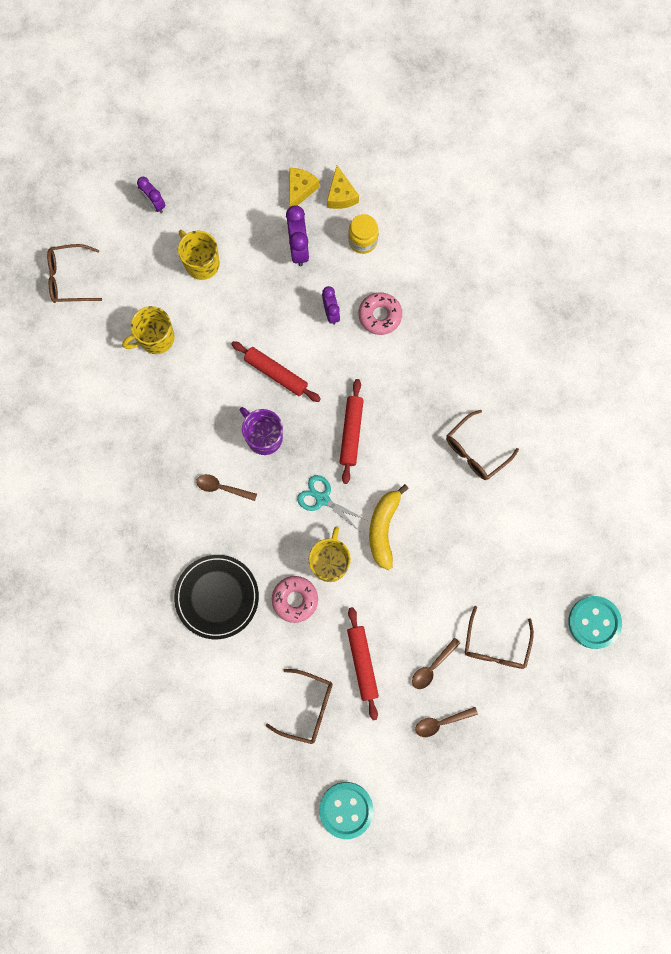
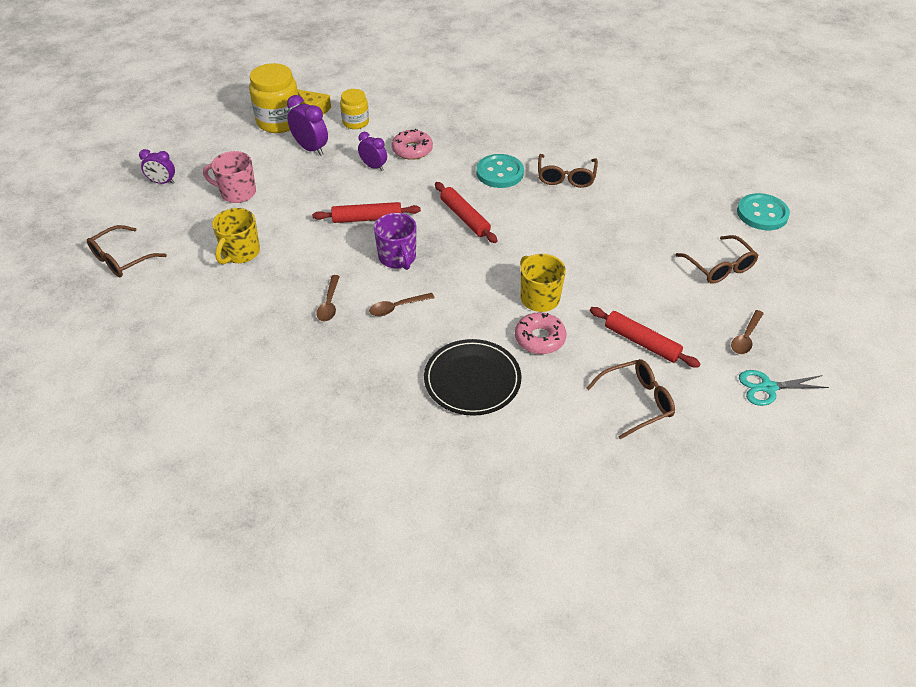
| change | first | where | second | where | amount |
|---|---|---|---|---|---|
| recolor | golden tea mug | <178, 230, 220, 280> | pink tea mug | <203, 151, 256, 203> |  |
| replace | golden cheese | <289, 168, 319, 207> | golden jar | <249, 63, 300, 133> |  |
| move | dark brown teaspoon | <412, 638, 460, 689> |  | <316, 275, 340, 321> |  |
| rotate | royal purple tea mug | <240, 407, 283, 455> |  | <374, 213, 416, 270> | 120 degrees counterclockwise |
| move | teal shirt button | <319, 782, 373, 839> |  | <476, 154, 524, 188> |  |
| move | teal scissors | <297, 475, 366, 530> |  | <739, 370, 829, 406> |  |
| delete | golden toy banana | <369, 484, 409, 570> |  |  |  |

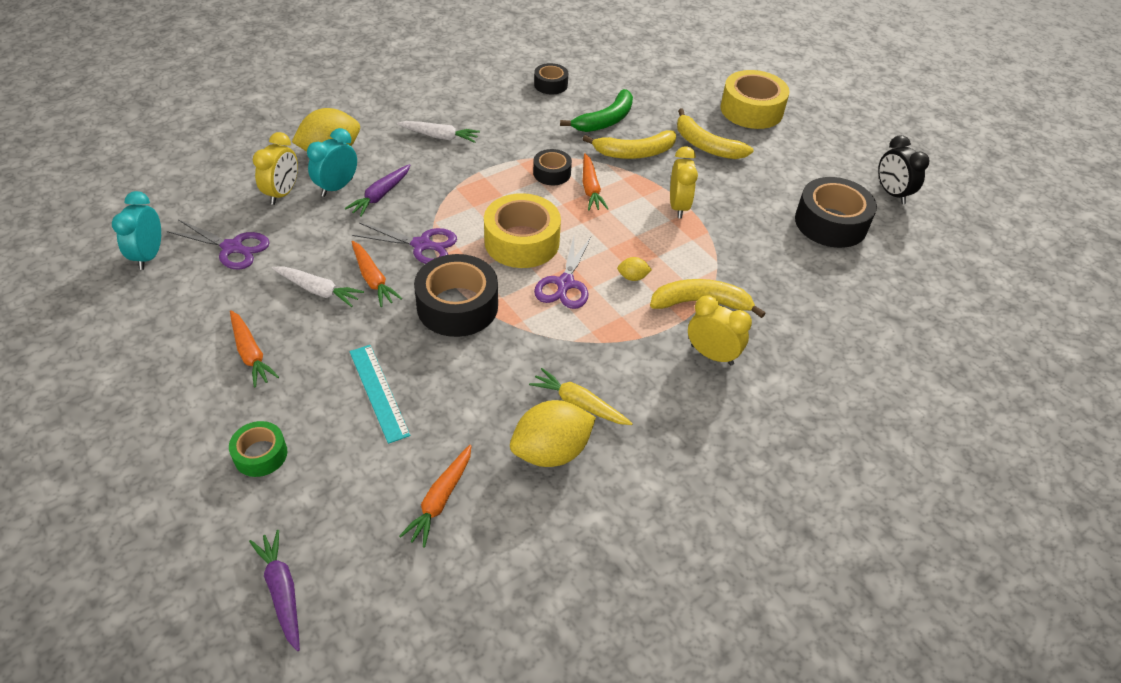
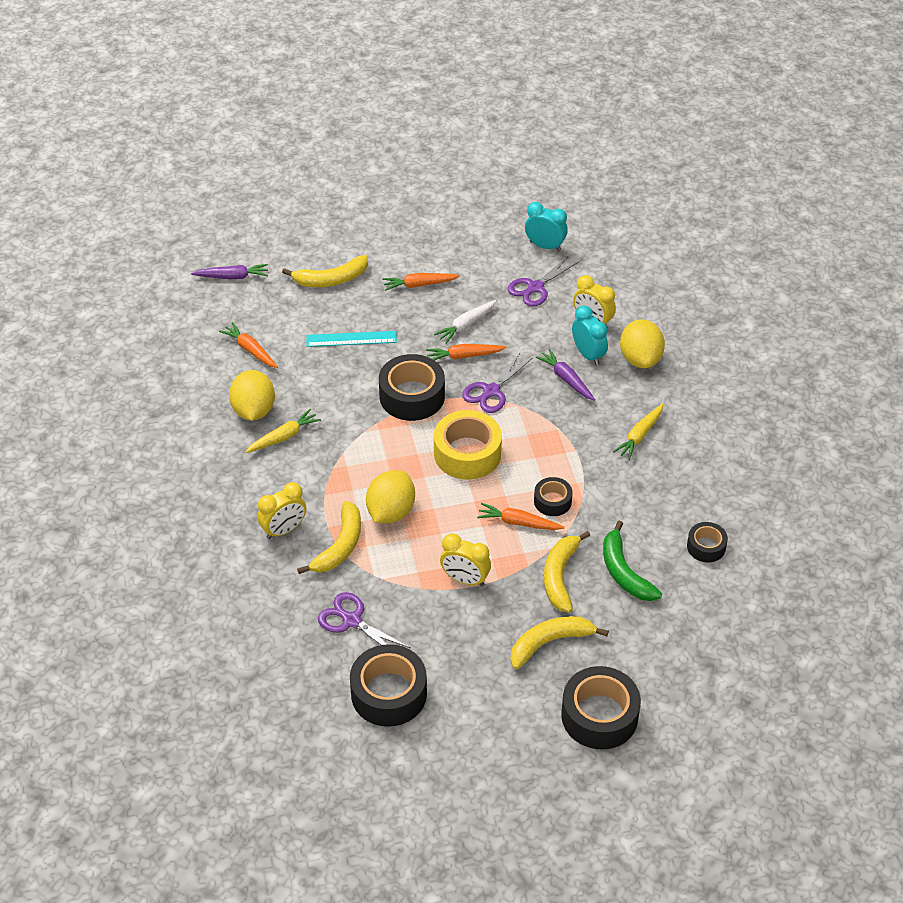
| change | first | where | second | where | amount |
|---|---|---|---|---|---|
| replace | green roll of tape | <229, 421, 287, 477> | golden toy banana | <282, 255, 368, 287> |  |
| move | royal purple scissors | <534, 236, 591, 309> |  | <318, 592, 411, 648> |  |
| resize | golden lemon | <617, 257, 652, 281> |  | <366, 470, 415, 523> | x2.24 |
| recolor | golden roll of tape | <720, 70, 790, 129> | jet-black roll of tape | <561, 666, 641, 749> |  |
| recolor | pure white root vegetable | <397, 121, 480, 143> | golden root vegetable | <613, 404, 663, 460> |  |
| delete | jet-black clock | <878, 135, 930, 204> |  |  |  |

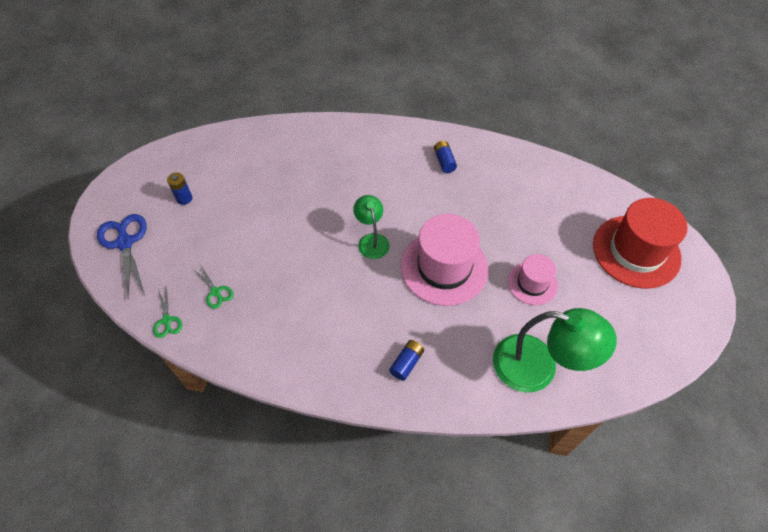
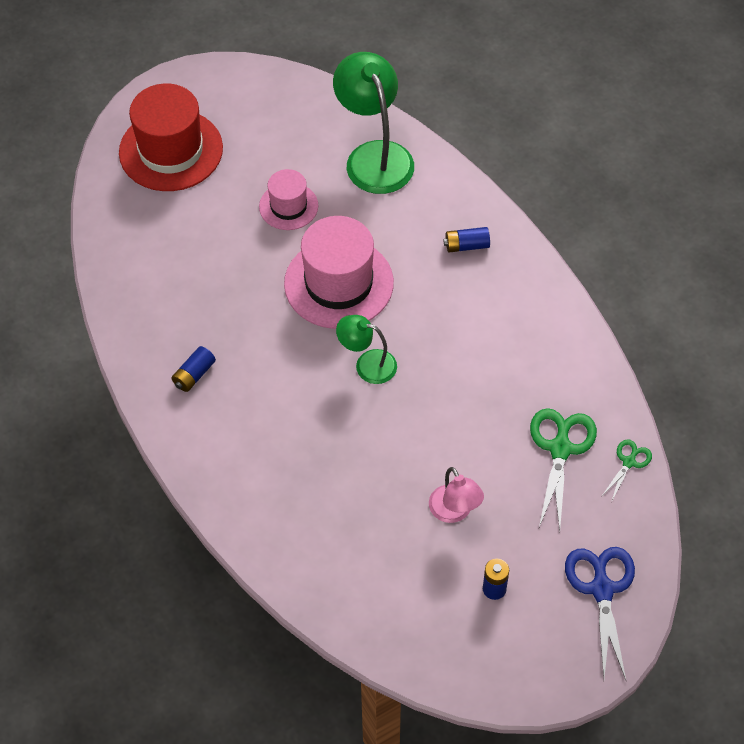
| change | first | where | second | where | amount |
|---|---|---|---|---|---|
| rotate | green reading lamp | <353, 195, 389, 259> |  | <336, 315, 397, 384> | 75 degrees clockwise |
| insert |  |  | pink reading lamp | <429, 467, 484, 523> |  |
| resize | green scissors | <194, 264, 234, 309> |  | <530, 408, 597, 530> | x1.87 |
| rotate | cobalt scissors | <97, 214, 147, 298> |  | <565, 547, 635, 680> | 150 degrees clockwise |

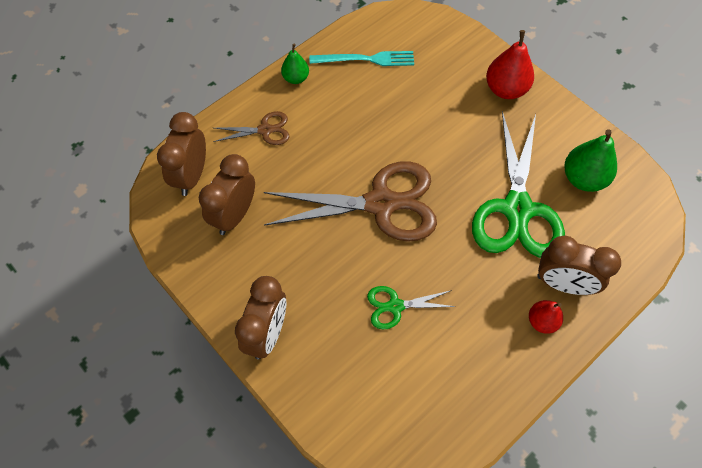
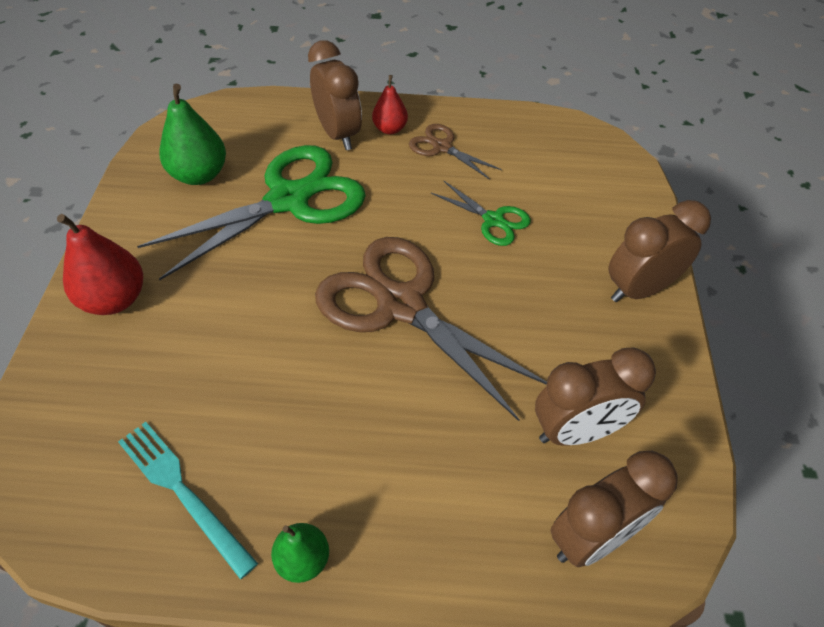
| change | first | where | second | where | amount |
|---|---|---|---|---|---|
| move | dark brown scissors | <213, 111, 289, 145> |  | <409, 124, 502, 180> |  |

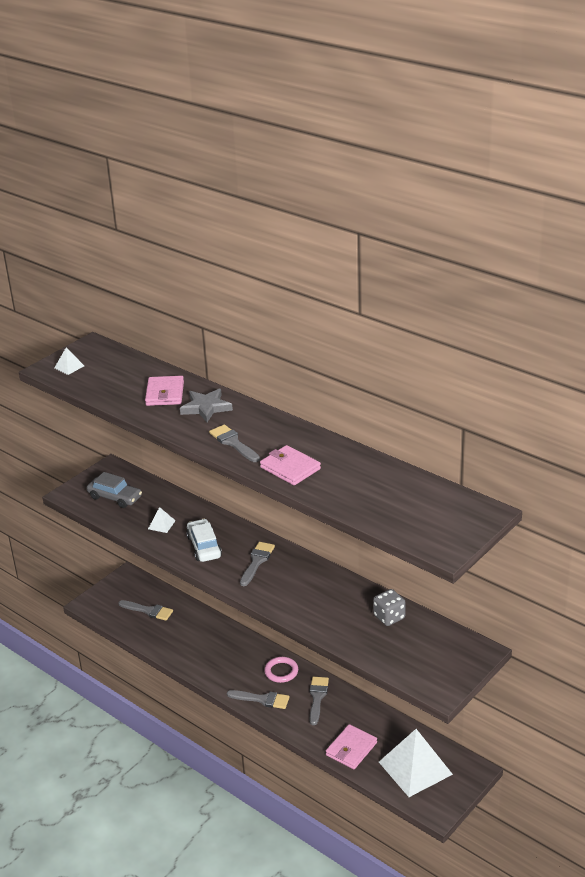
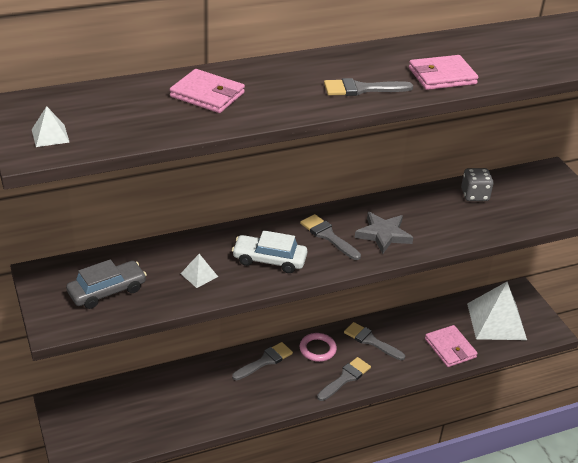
| change | first | where | second | where | amount |
|---|---|---|---|---|---|
| move | gray paint brush | <118, 600, 173, 621> |  | <232, 342, 293, 380> |  |
| move | gray five-pointed star | <180, 389, 233, 422> |  | <355, 212, 413, 254> |  |

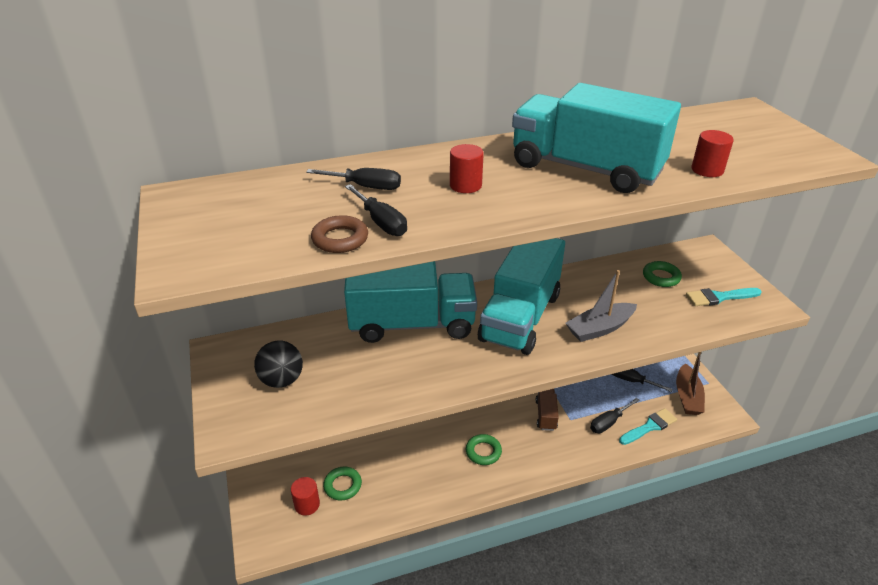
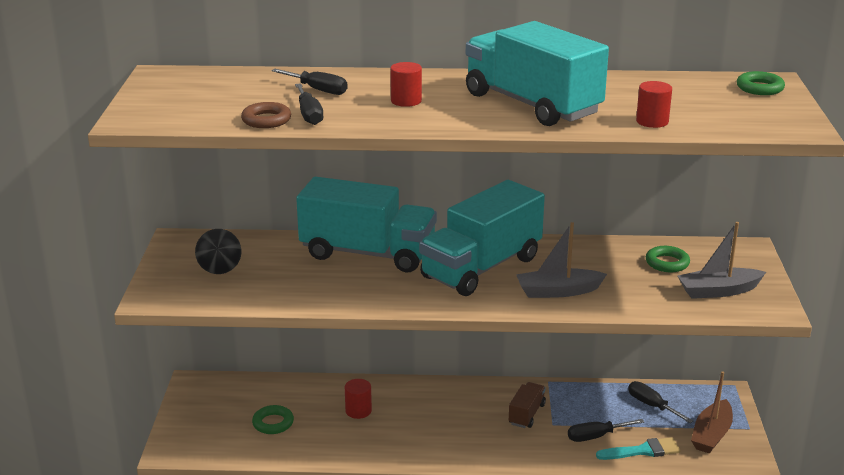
| change | first | where | second | where | amount |
|---|---|---|---|---|---|
| move | scarlet solid cylinder | <291, 477, 320, 515> |  | <345, 379, 372, 419> |  |
| replace | teal paint brush | <686, 288, 762, 306> | gray toy boat | <678, 222, 766, 299> |  |
| move | green ring | <466, 434, 502, 465> |  | <737, 71, 785, 95> |  |

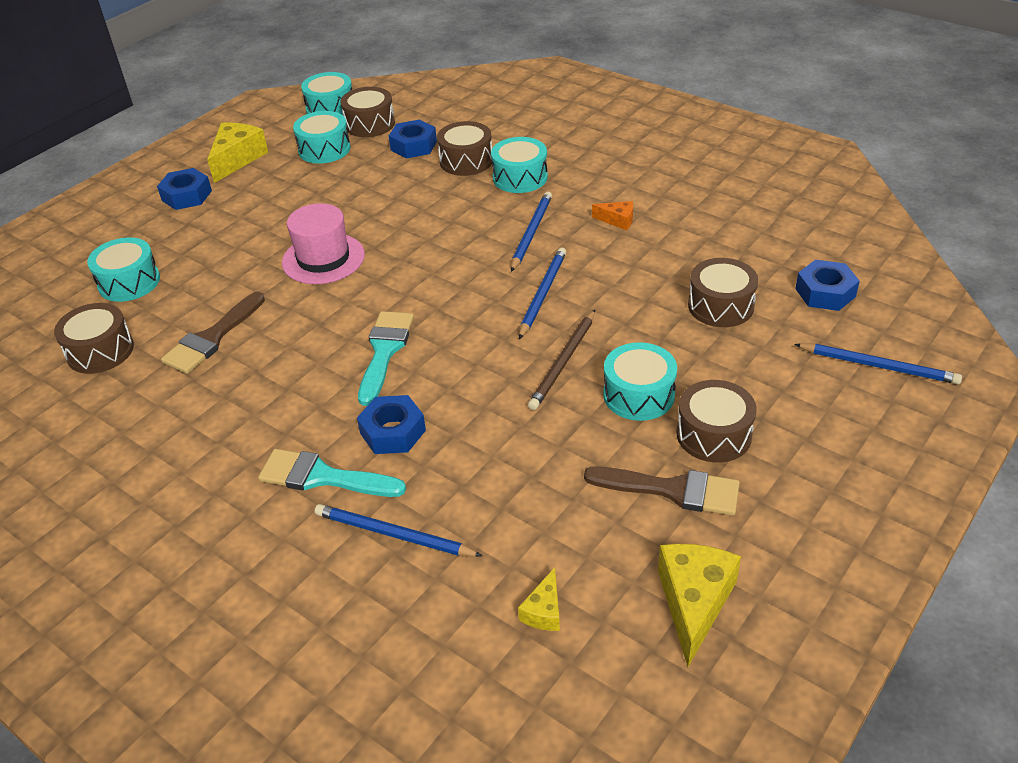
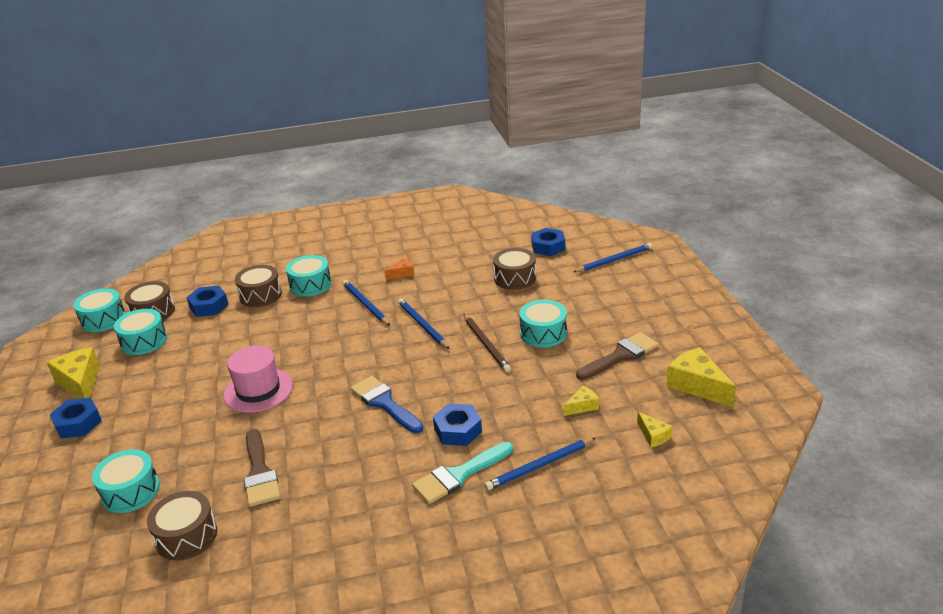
| change | first | where | second | where | amount |
|---|---|---|---|---|---|
| recolor | teal paint brush | <358, 311, 414, 406> | cobalt paint brush | <351, 376, 423, 433> |  |
| insert |  |  | golden cheese | <564, 386, 599, 416> |  |
| delete | dark brown toy drum | <676, 380, 757, 463> |  |  |  |

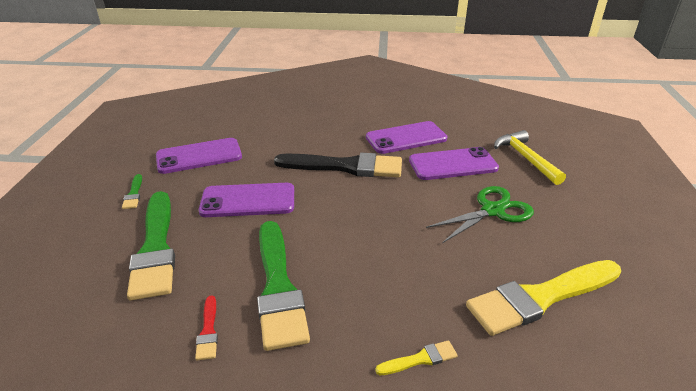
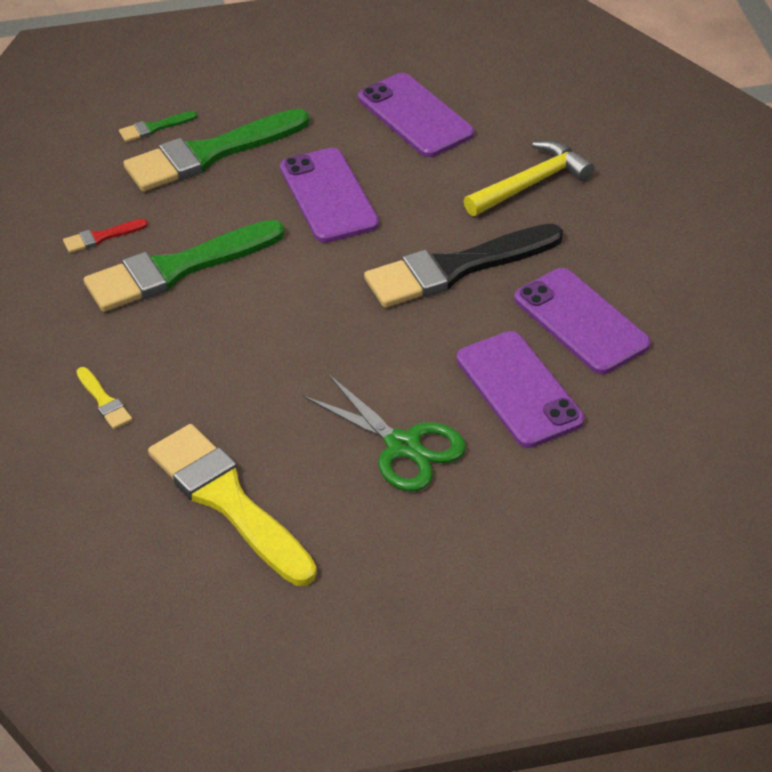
| change | first | where | second | where | amount |
|---|---|---|---|---|---|
| move | green paint brush | <122, 174, 142, 209> |  | <119, 111, 197, 142> |  |
| rotate | jet-black paint brush | <274, 153, 402, 177> |  | <364, 223, 563, 308> | 75 degrees clockwise |
| move | golden carpenter's hammer | <494, 130, 566, 185> |  | <464, 141, 595, 216> |  |

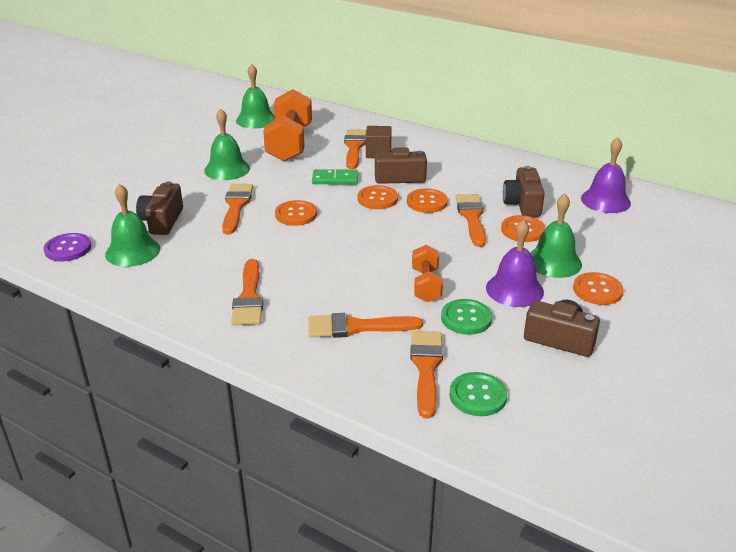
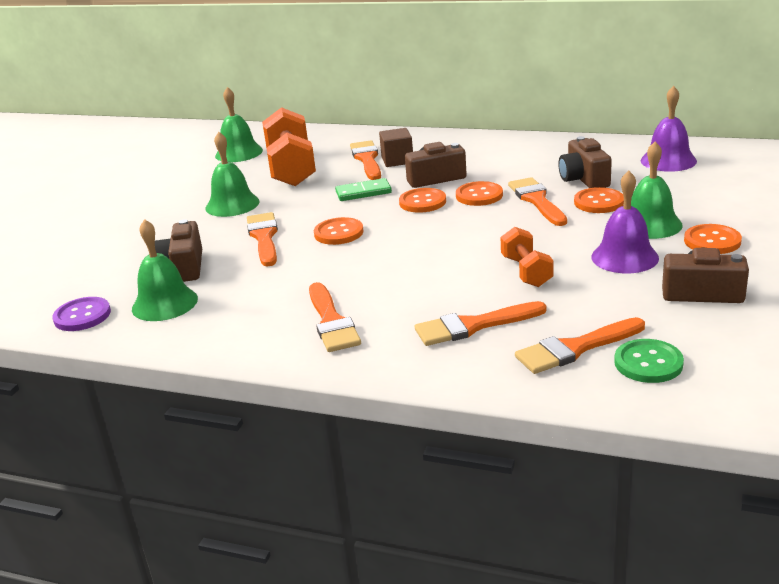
| change | first | where | second | where | amount |
|---|---|---|---|---|---|
| rotate | orange-coloured paint brush | <410, 331, 443, 418> |  | <515, 317, 645, 374> | 105 degrees counterclockwise |
| delete | green shirt button | <441, 299, 492, 335> |  |  |  |

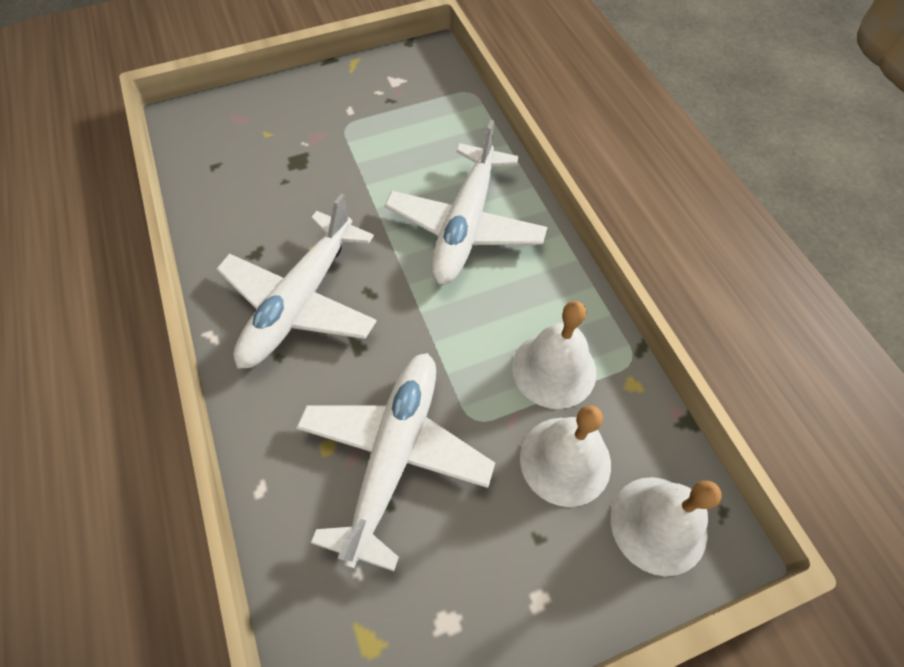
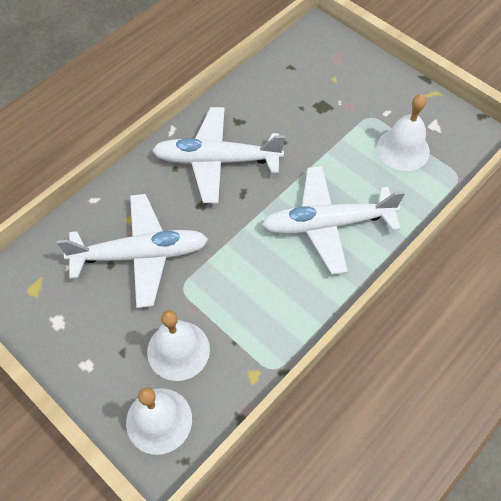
| change | first | where | second | where | amount |
|---|---|---|---|---|---|
| move | pure white school bell | <512, 301, 596, 409> |  | <377, 94, 430, 171> |  |

